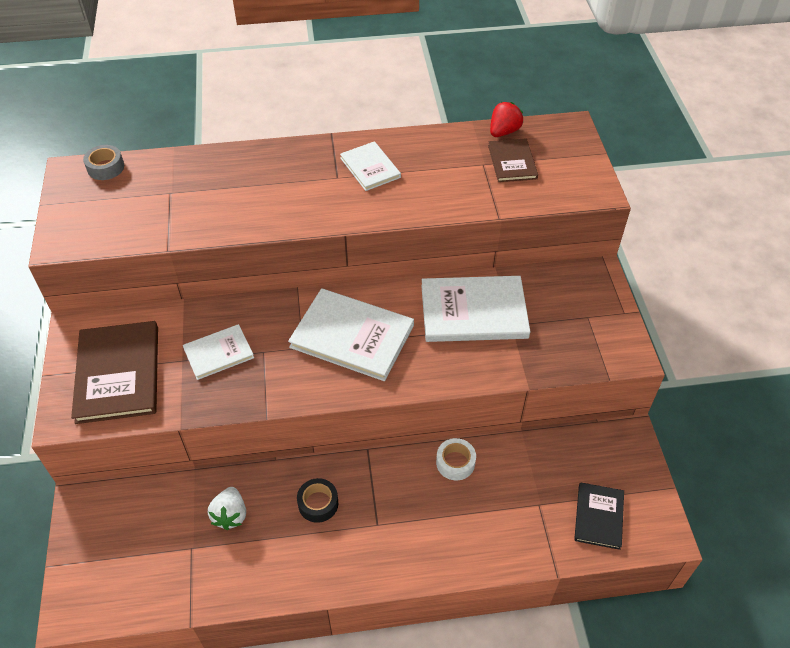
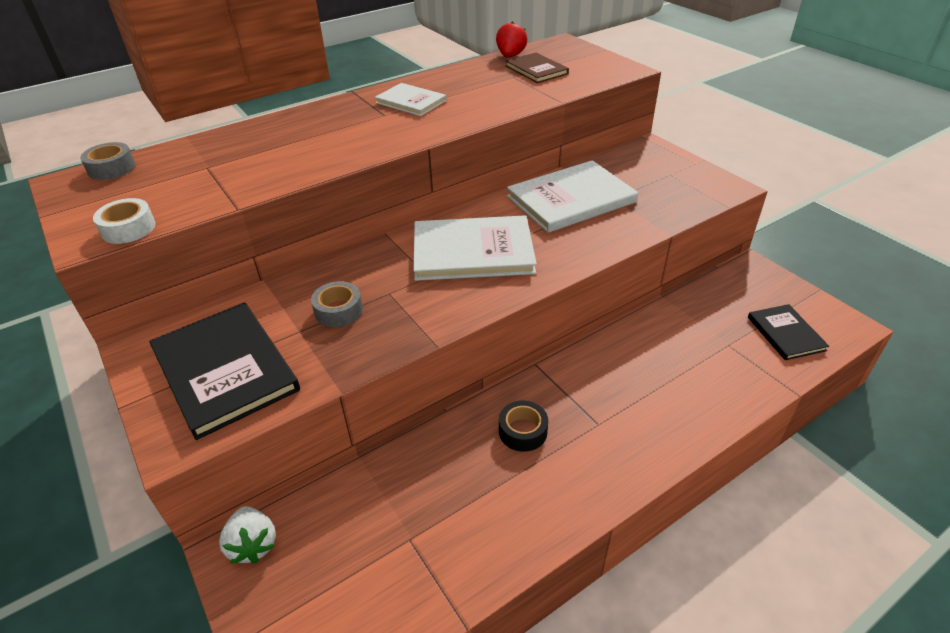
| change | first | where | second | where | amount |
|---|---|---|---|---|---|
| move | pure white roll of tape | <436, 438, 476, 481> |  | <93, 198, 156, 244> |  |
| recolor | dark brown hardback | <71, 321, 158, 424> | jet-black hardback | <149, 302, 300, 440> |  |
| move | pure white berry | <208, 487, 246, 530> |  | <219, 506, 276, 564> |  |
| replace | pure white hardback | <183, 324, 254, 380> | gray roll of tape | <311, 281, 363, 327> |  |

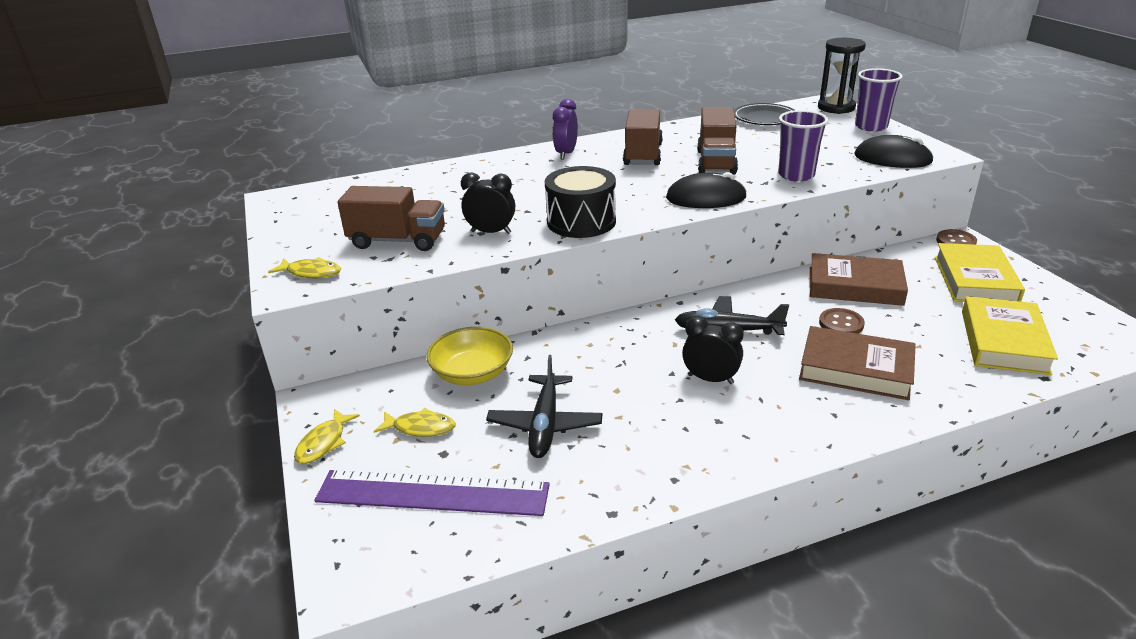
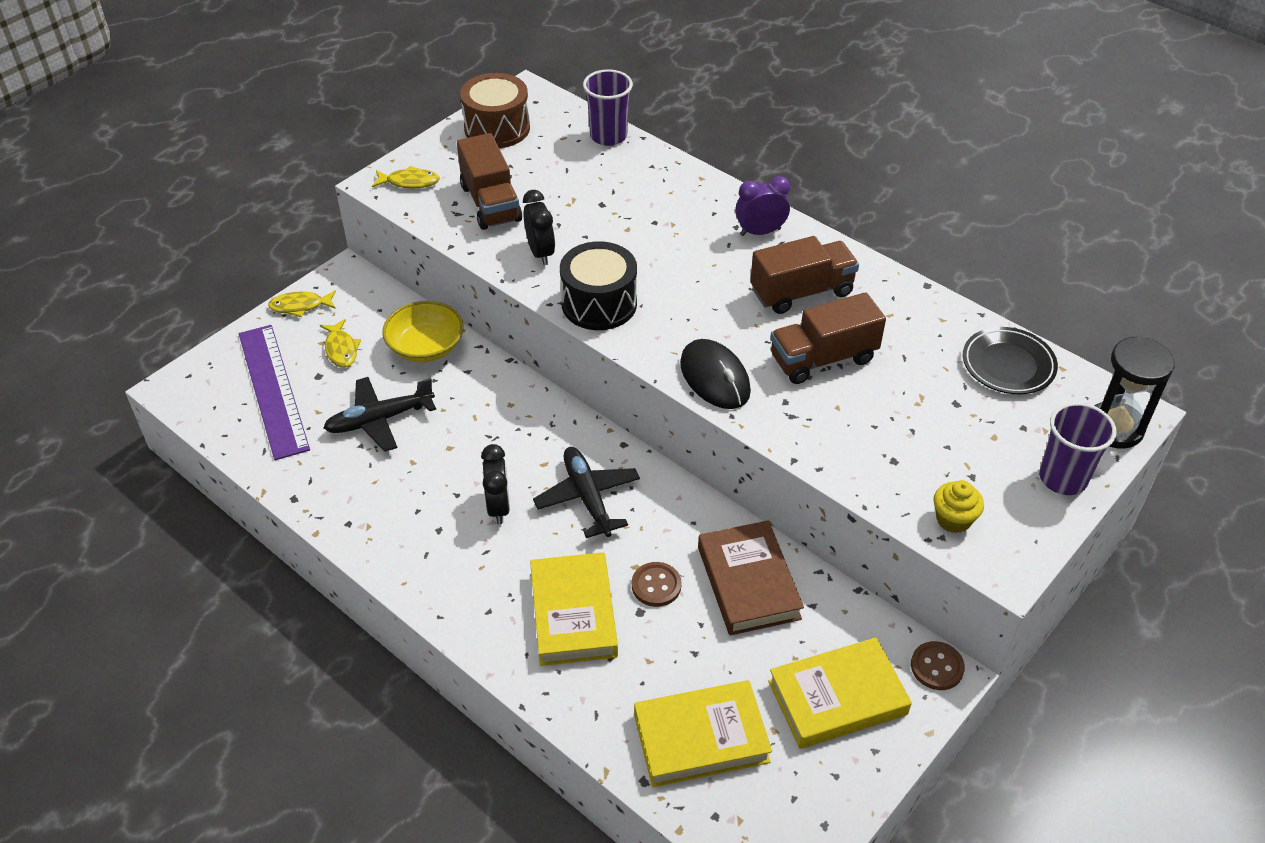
| change | first | where | second | where | amount |
|---|---|---|---|---|---|
| rotate | golden fish figure | <268, 257, 341, 279> |  | <372, 166, 440, 188> | 75 degrees counterclockwise |
| insert |  |  | dark brown toy drum | <460, 73, 530, 148> |  |
| recolor | dark brown hardback | <799, 326, 916, 400> | golden hardback | <530, 552, 618, 666> |  |
| move | royal purple cup | <778, 110, 828, 182> |  | <583, 69, 633, 146> |  |
| replace | jet-black PC mouse | <855, 135, 934, 168> | golden cupcake | <933, 480, 984, 533> |  |

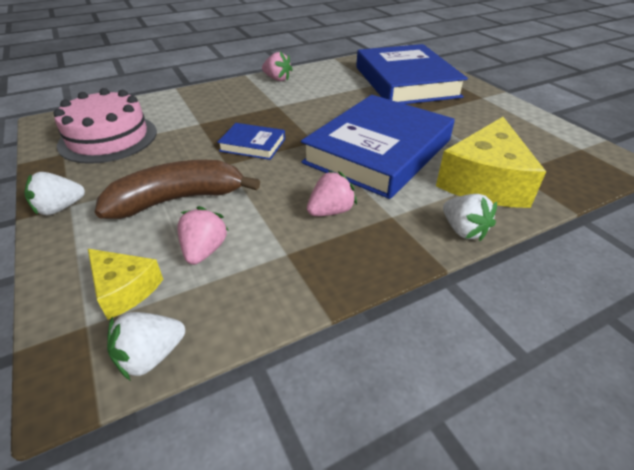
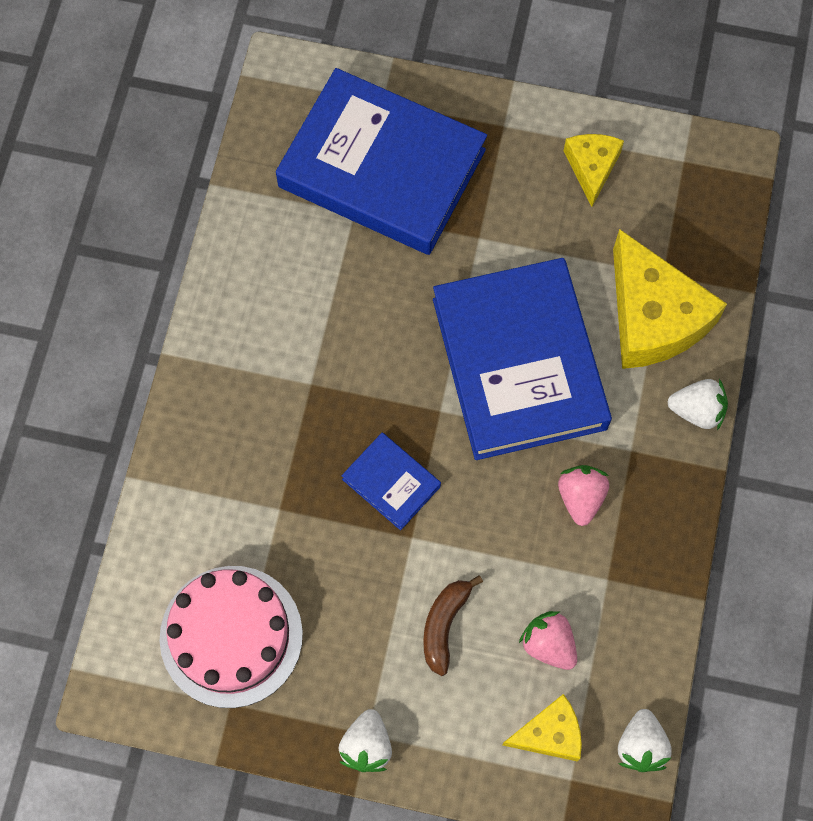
| change | first | where | second | where | amount |
|---|---|---|---|---|---|
| rotate | cobalt hardback | <217, 123, 285, 160> |  | <342, 433, 441, 530> | 75 degrees clockwise |
| resize | dark brown toy banana | <95, 160, 260, 219> |  | <423, 575, 483, 676> | x0.57 |
| insert |  |  | golden cheese | <564, 134, 624, 207> |  |
| delete | pink berry | <262, 52, 293, 81> |  |  |  |

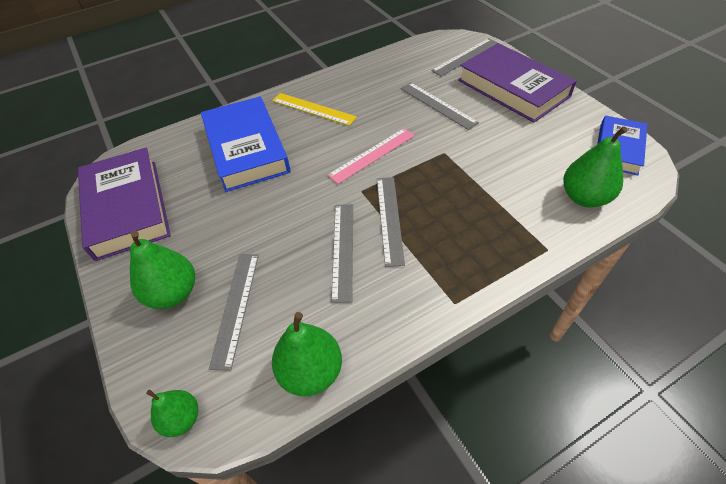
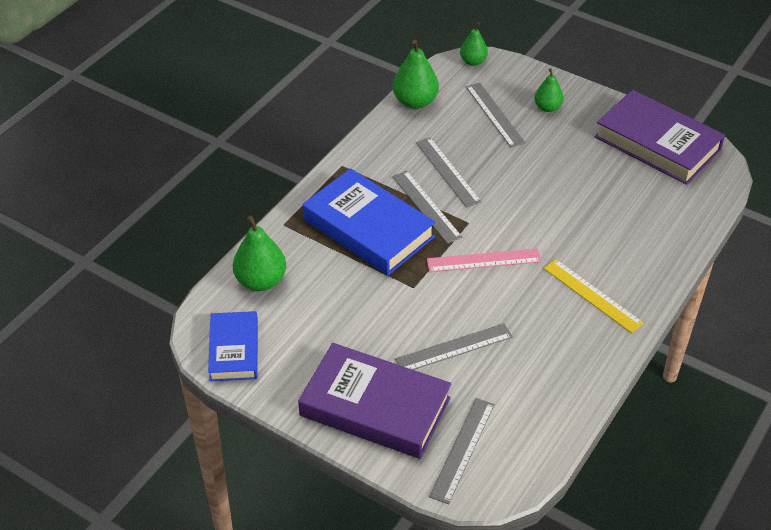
| change | first | where | second | where | amount |
|---|---|---|---|---|---|
| move | cobalt hardback | <201, 97, 291, 192> |  | <302, 168, 436, 275> |  |
| rotate | gray straightedge | <400, 82, 479, 130> |  | <395, 323, 513, 370> | 45 degrees counterclockwise |
| rotate | pink straightedge | <327, 128, 415, 184> |  | <427, 249, 541, 272> | 60 degrees clockwise |
| resize | green pear fruit | <130, 231, 195, 309> |  | <534, 68, 564, 112> | x0.63 |
| rotate | golden straightedge | <272, 93, 357, 126> |  | <544, 259, 644, 333> | 45 degrees clockwise |

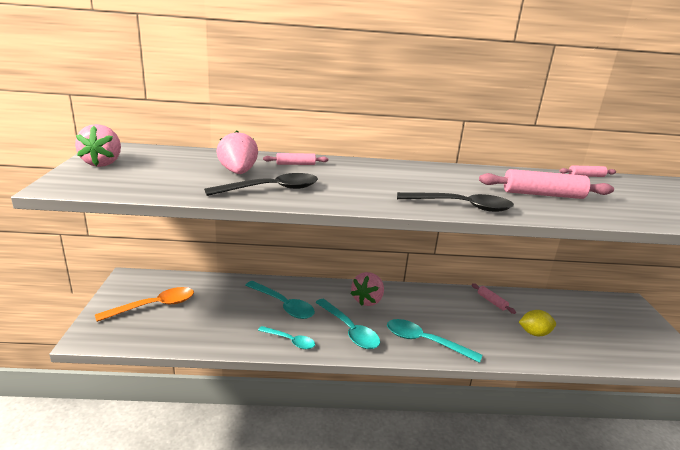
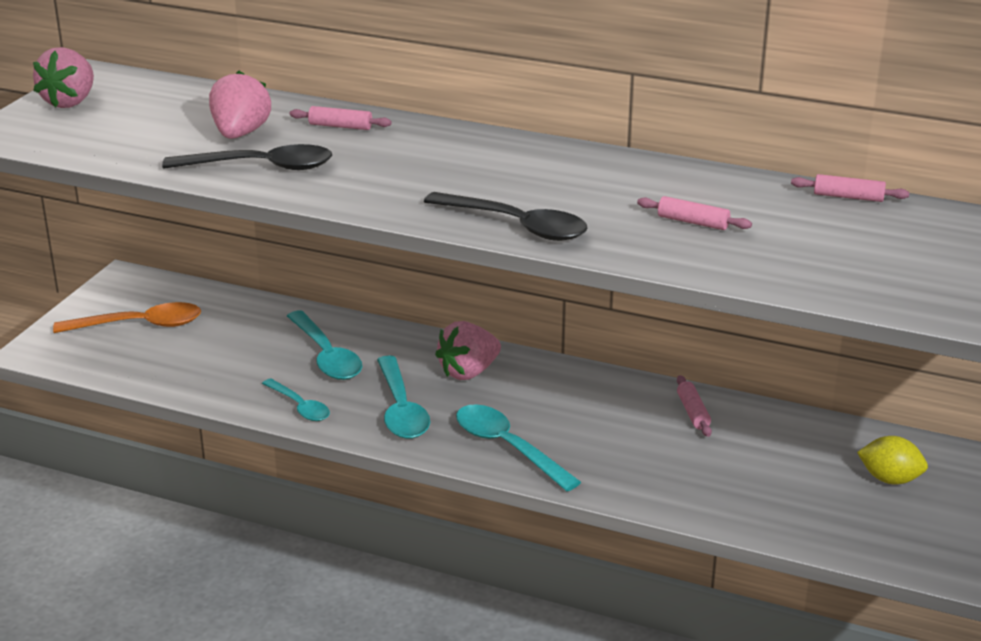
| change | first | where | second | where | amount |
|---|---|---|---|---|---|
| resize | pink pastry roller | <479, 169, 614, 199> |  | <637, 196, 752, 230> | x0.52 |
| move | golden lemon | <519, 310, 556, 336> |  | <857, 436, 928, 484> |  |

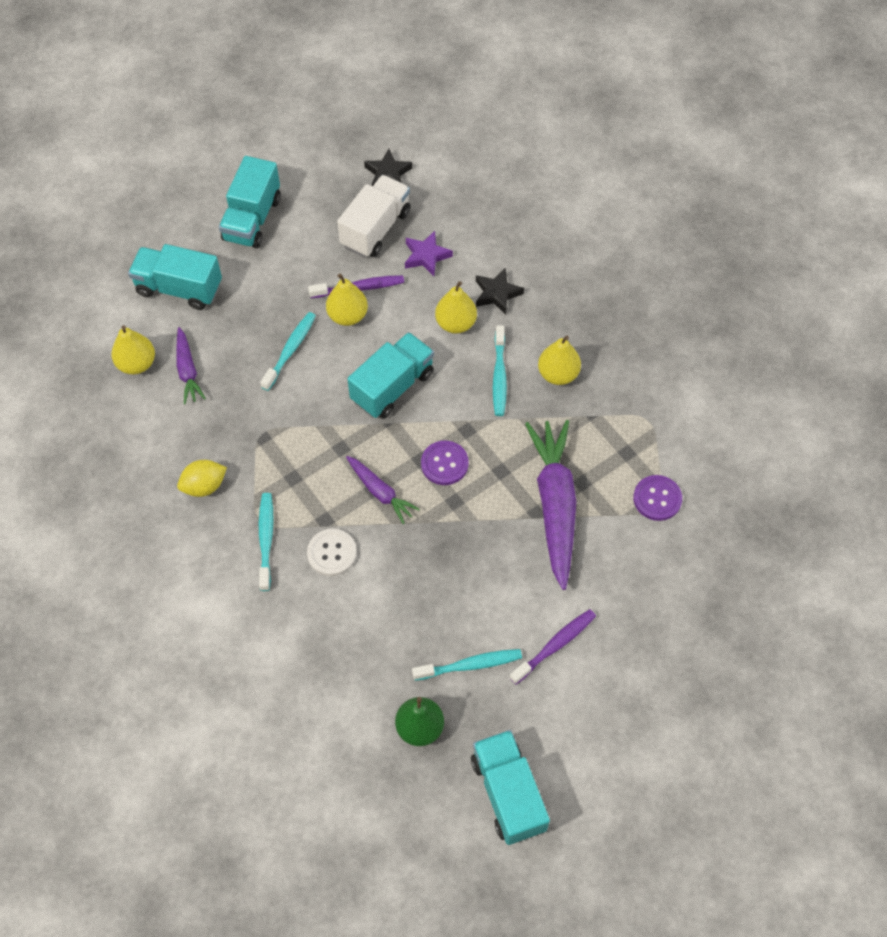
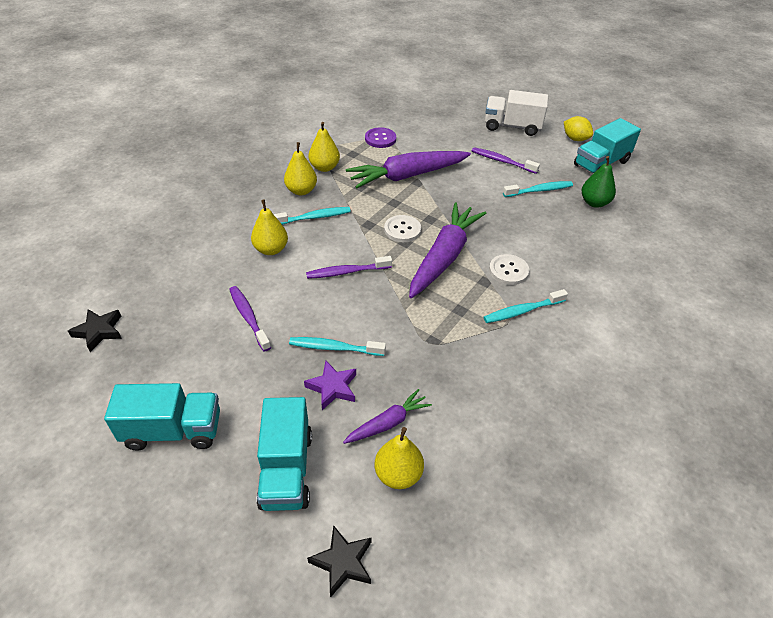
| change | first | where | second | where | amount |
|---|---|---|---|---|---|
| move | royal purple five-pointed star | <405, 231, 453, 276> |  | <304, 361, 356, 410> |  |
| replace | teal toy truck | <347, 332, 434, 419> | royal purple dental brush | <306, 256, 392, 279> |  |
| move | jet-black five-pointed star | <476, 268, 524, 315> |  | <307, 525, 371, 598> |  |
| move | golden pear fruit | <326, 273, 368, 326> |  | <309, 122, 340, 172> |  |
| recolor | royal purple shirt button | <421, 441, 469, 485> | pure white shirt button | <384, 215, 421, 242> |  |
| resize | royal purple root vegetable | <346, 456, 420, 524> |  | <409, 202, 486, 298> | x1.94 |
| move | pure white toy truck | <337, 175, 411, 258> |  | <485, 90, 548, 136> |  |
| rotate | teal dental brush | <412, 649, 522, 681> |  | <503, 181, 573, 197> | 105 degrees clockwise |
| move | golden lemon | <177, 460, 227, 497> |  | <564, 116, 593, 141> |  |

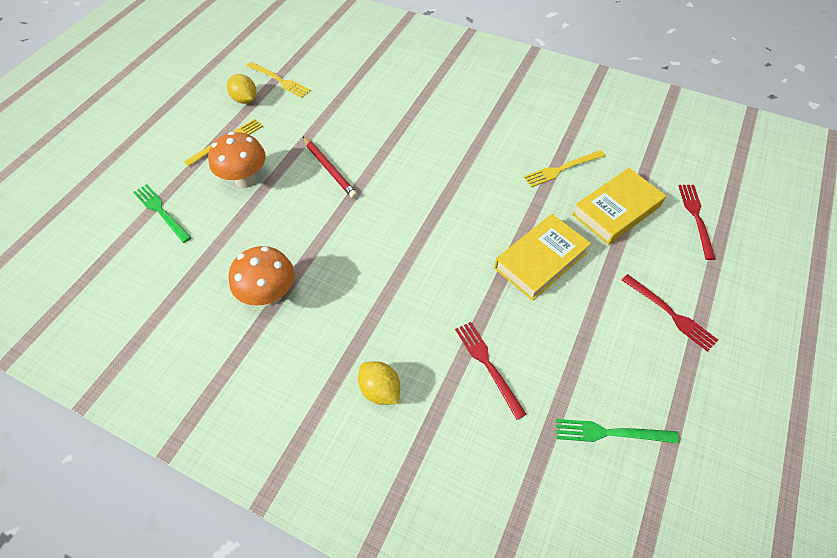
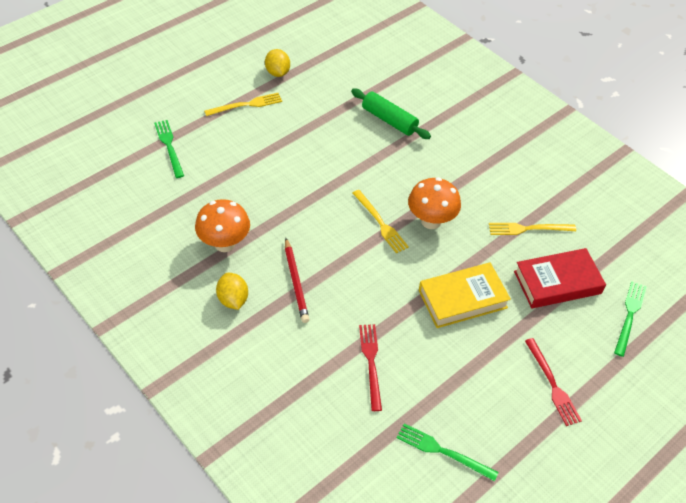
| change | first | where | second | where | amount |
|---|---|---|---|---|---|
| move | golden lemon | <358, 361, 400, 405> |  | <216, 273, 248, 310> |  |
| move | scarlet lead pencil | <303, 137, 358, 199> |  | <285, 238, 309, 323> |  |
| insert |  |  | green pastry roller | <351, 89, 431, 139> |  |
| move | golden table fork | <246, 62, 311, 98> |  | <353, 190, 409, 253> |  |
| move | orange-coloured mushroom | <208, 132, 266, 188> |  | <408, 177, 461, 229> |  |
| recolor | golden hardback | <572, 168, 666, 245> | scarlet hardback | <514, 248, 606, 308> |  |
| recolor | scarlet table fork | <678, 185, 716, 260> | green table fork | <614, 281, 647, 357> |  |

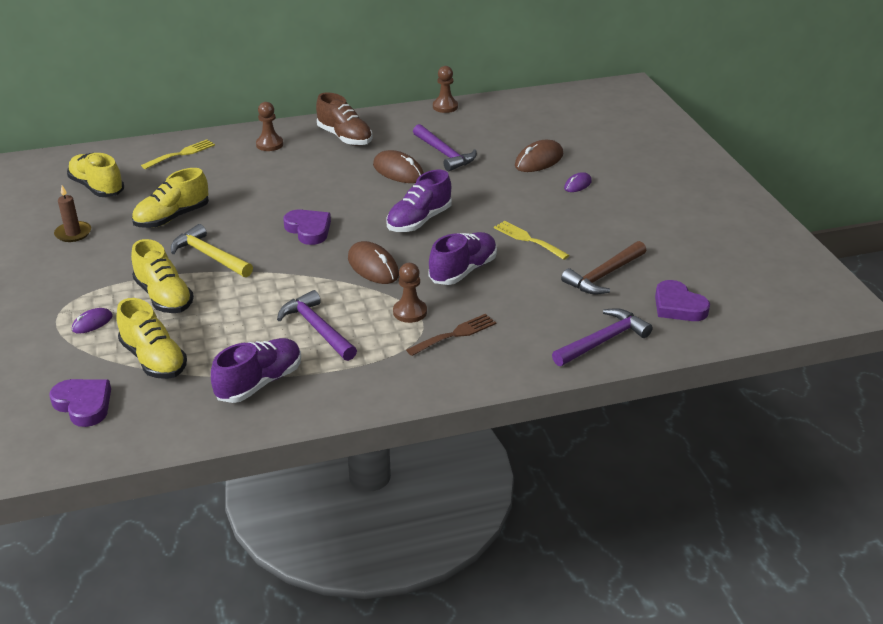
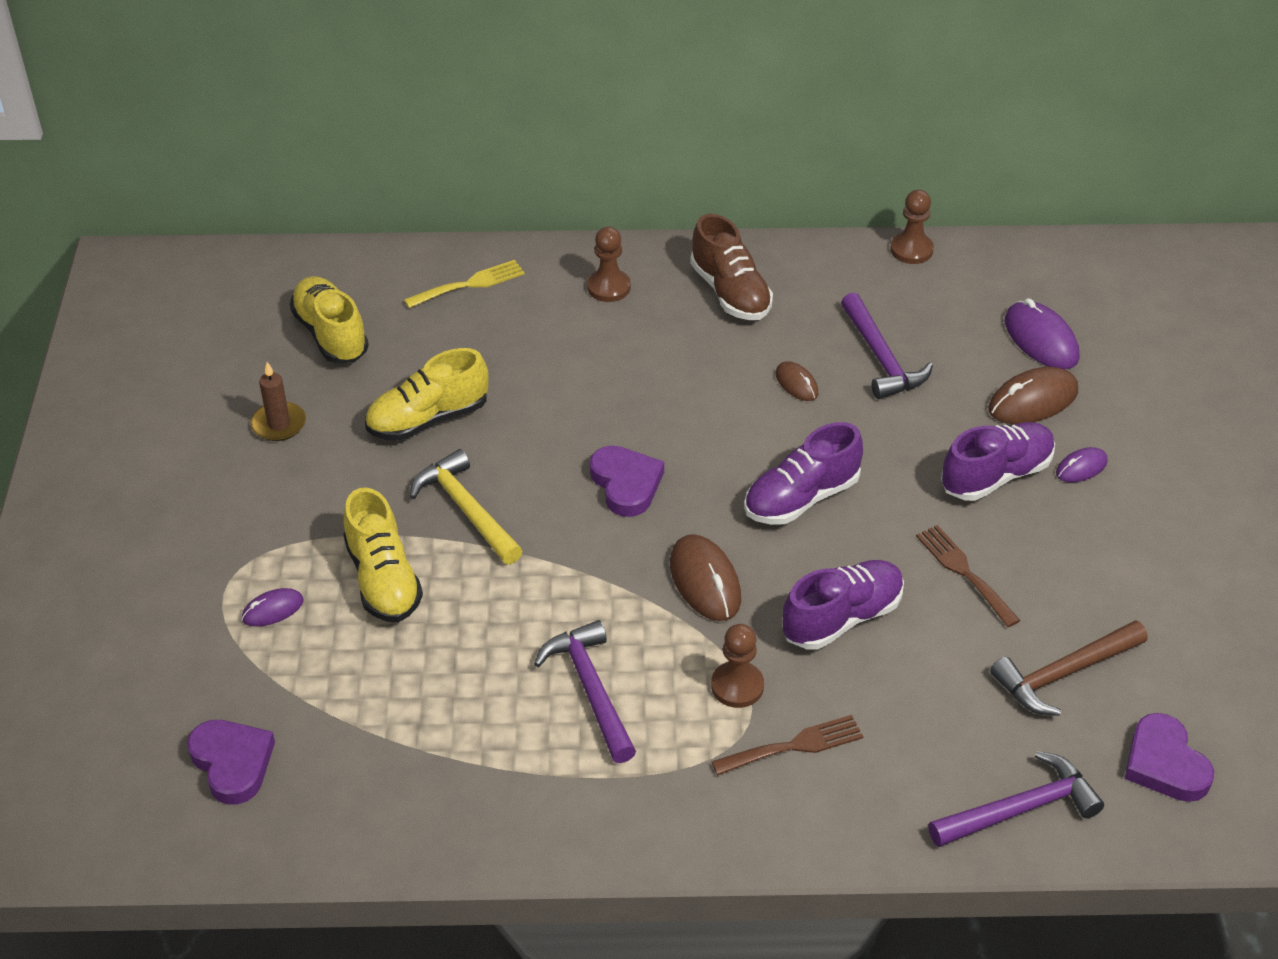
| change | first | where | second | where | amount |
|---|---|---|---|---|---|
| resize | dark brown PC mouse | <373, 150, 424, 183> |  | <776, 361, 818, 401> | x0.57 |
| recolor | golden table fork | <494, 221, 569, 260> | dark brown table fork | <916, 525, 1021, 627> |  |
| move | royal purple shoe | <211, 338, 301, 403> |  | <941, 422, 1055, 501> |  |
| insert |  |  | royal purple PC mouse | <1005, 298, 1079, 370> |  |
| delete | golden shoe | <116, 298, 187, 379> |  |  |  |

